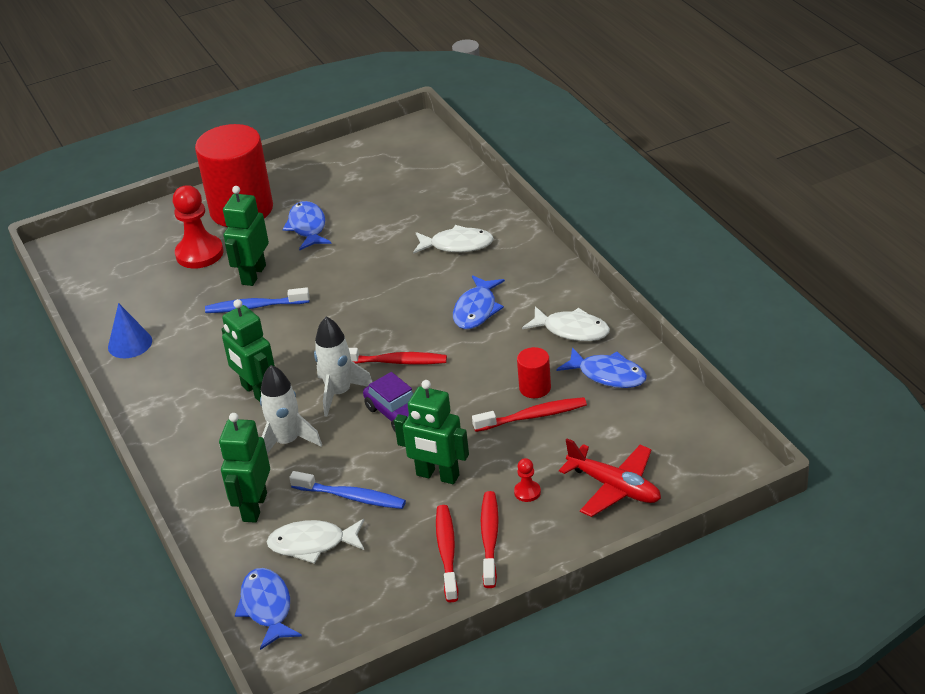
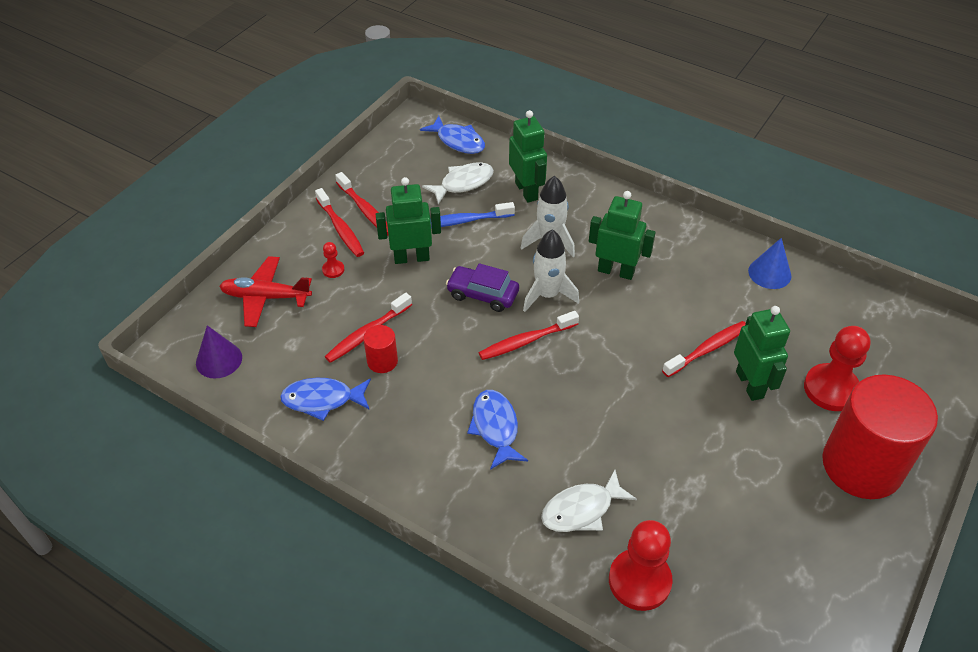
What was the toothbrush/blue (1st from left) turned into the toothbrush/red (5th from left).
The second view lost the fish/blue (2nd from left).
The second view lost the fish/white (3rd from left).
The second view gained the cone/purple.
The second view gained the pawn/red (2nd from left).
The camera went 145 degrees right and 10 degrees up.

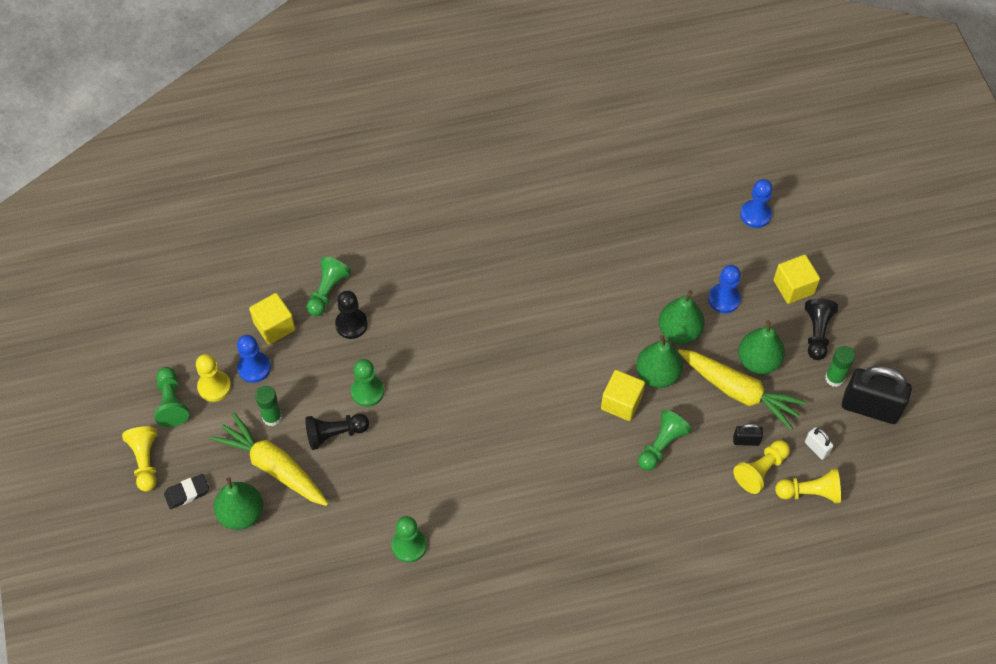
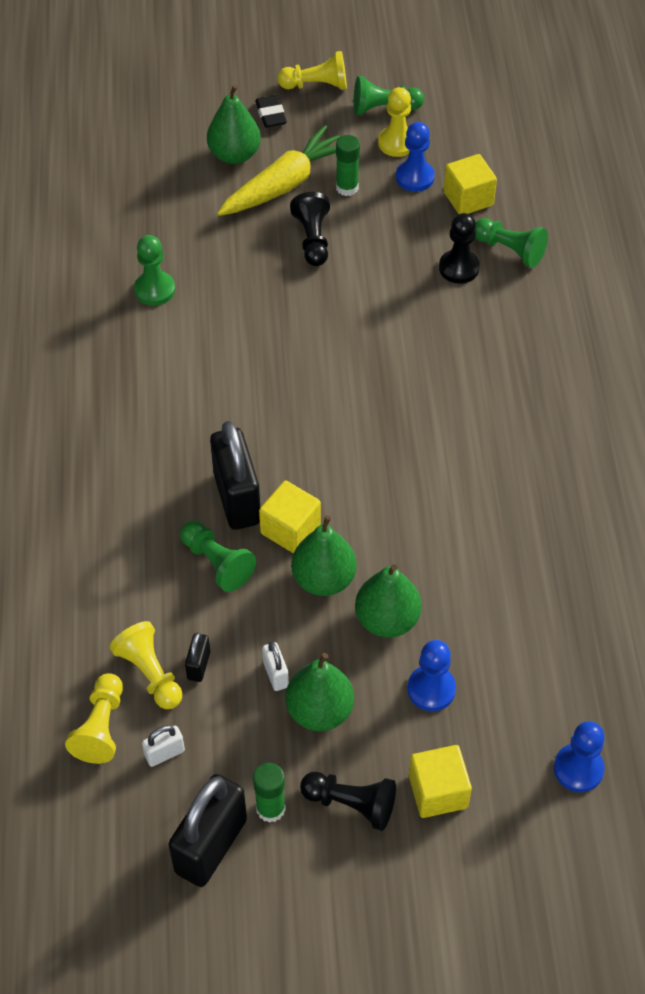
The second view lost the pawn/green (3rd from left).
Where the carrot/yellow (2nd from left) stood, the padlock/white (2nd from left) came to stand.
The second view gained the padlock/black (3rd from left).
The camera went 100 degrees right and 5 degrees down.

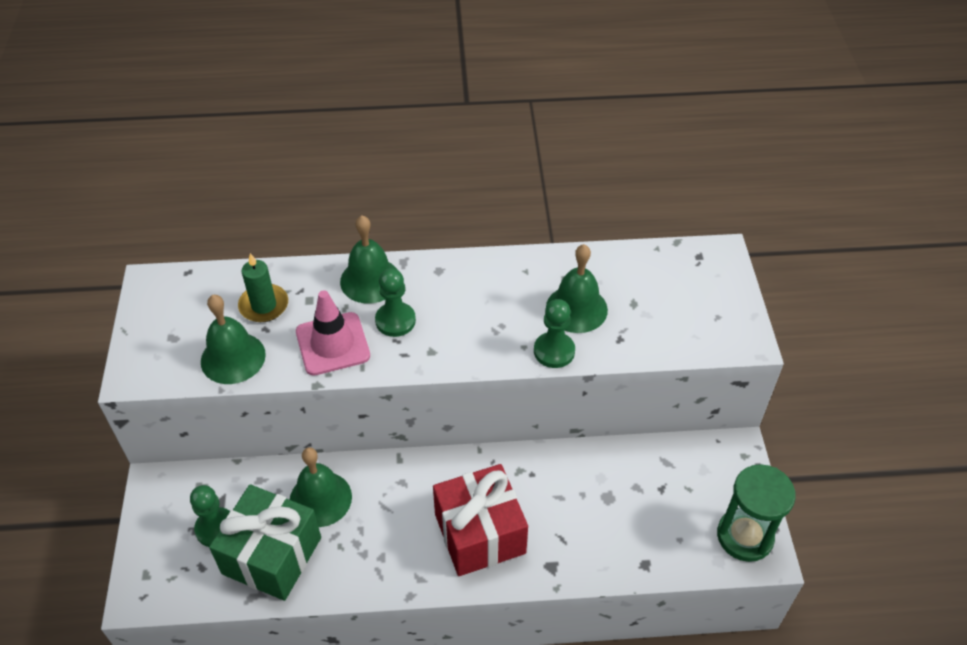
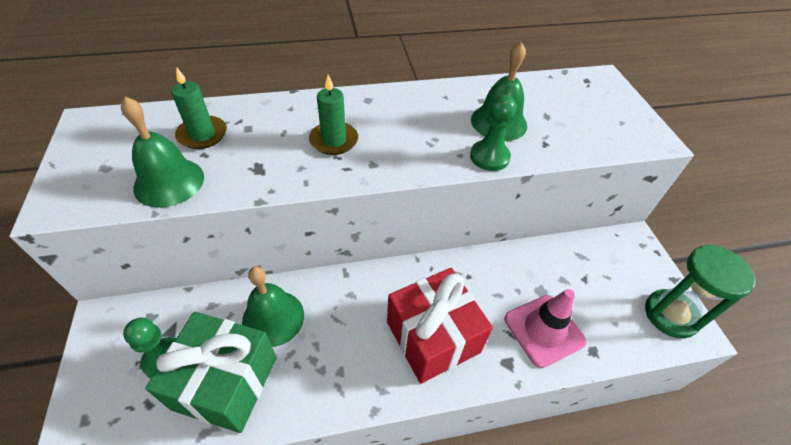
The traffic cone/pink ended up elsewhere.
The second view lost the bell/green (3rd from left).
Where the pawn/green (2nd from left) stood, the candle/green (2nd from left) came to stand.
The camera went 10 degrees left and 0 degrees up.

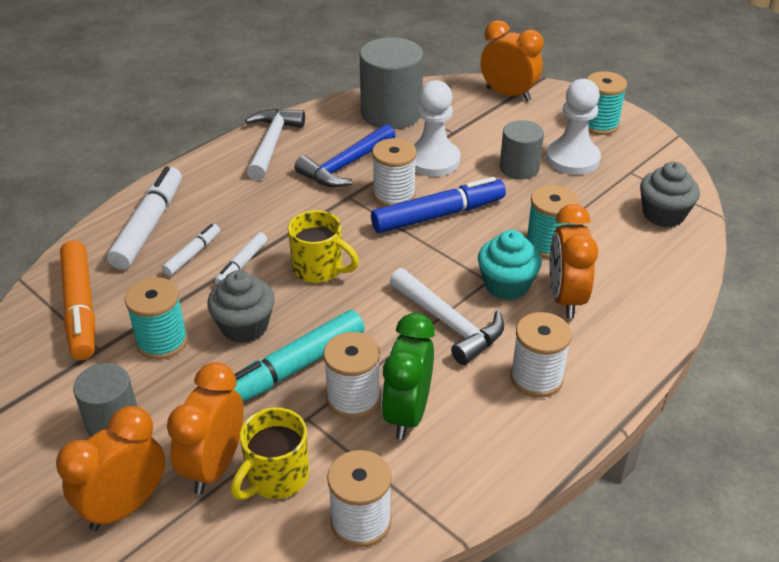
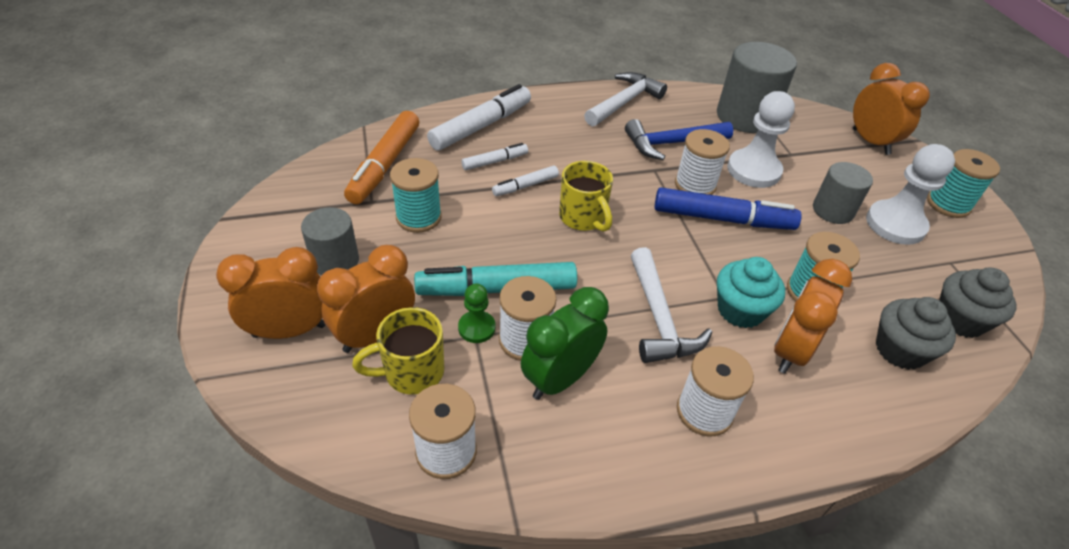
The cupcake/grey (1st from left) ended up elsewhere.
The second view gained the pawn/green.
The camera went 30 degrees right and 5 degrees up.

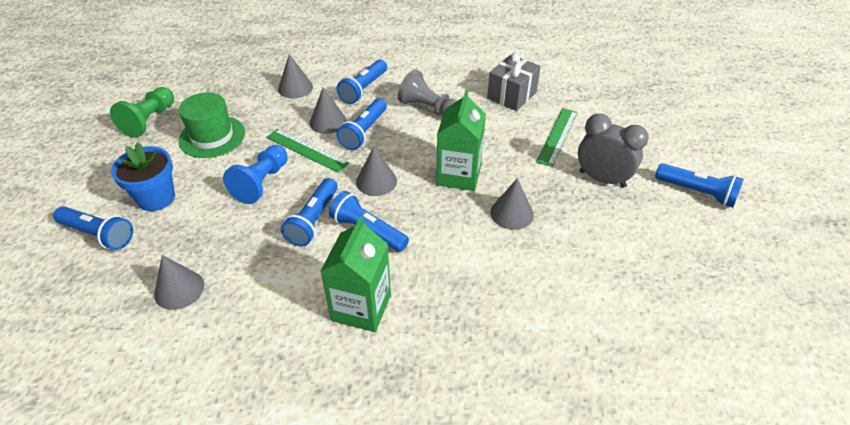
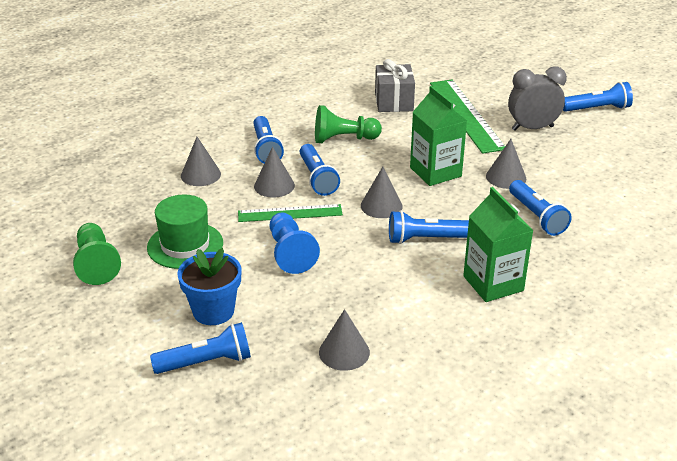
The flashlight/blue (2nd from left in the first image) ended up elsewhere.
What was the pawn/grey turned into the pawn/green (2nd from left).
The size of the ruler/green (2nd from left) changed by a factor of 1.61.
The camera went 40 degrees left and 10 degrees down.

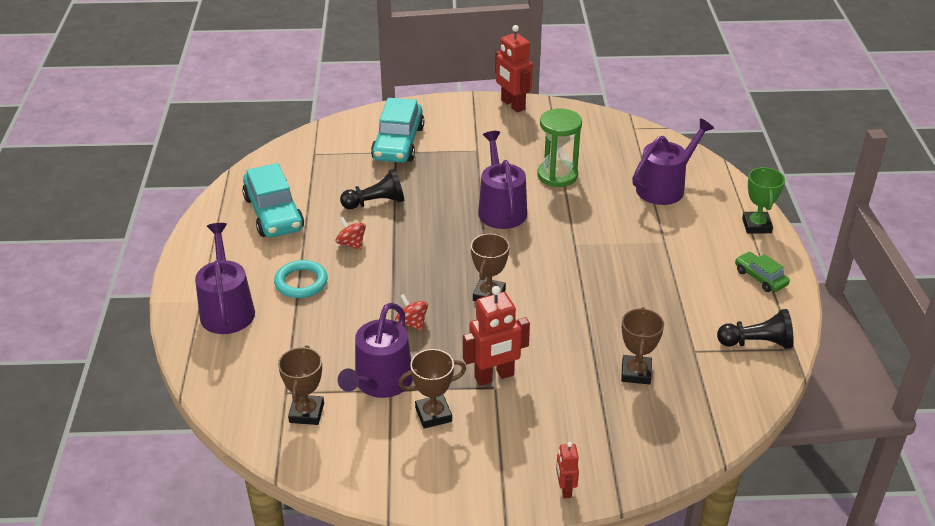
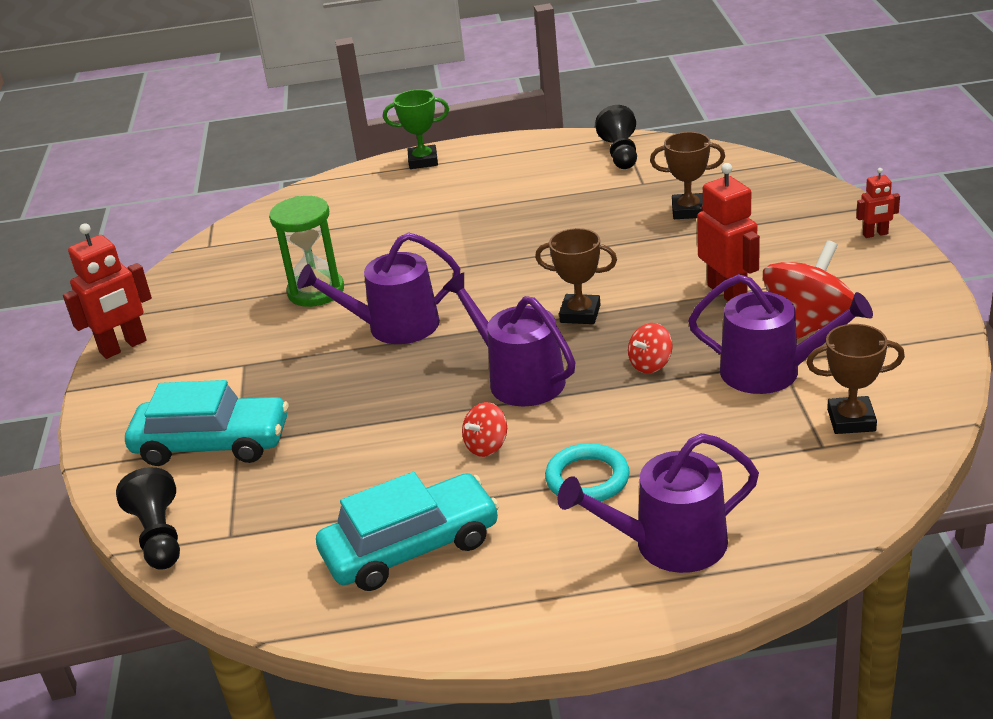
The pawn/black (1st from left) ended up elsewhere.
Where the trophy/brown (2nd from left) stood, the spinning top/red (3rd from left) came to stand.
The watering can/purple (4th from left in the first image) ended up elsewhere.
The second view lost the car/green.
The camera went 90 degrees left and 5 degrees down.

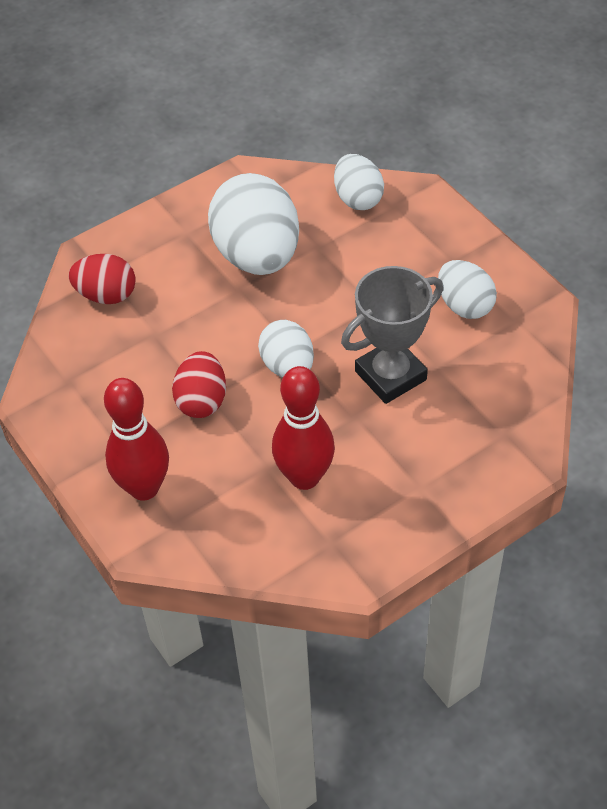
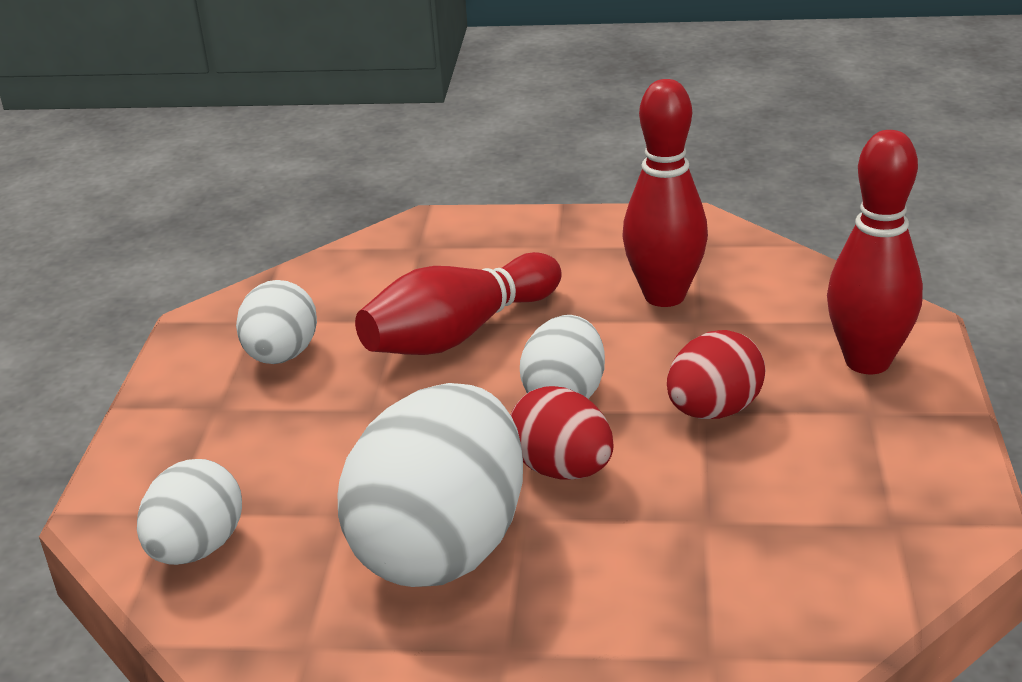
The egg/red (1st from left) ended up elsewhere.
Where the trophy/grey stood, the bowling pin/red (1st from left) came to stand.
The camera went 140 degrees left and 20 degrees down.

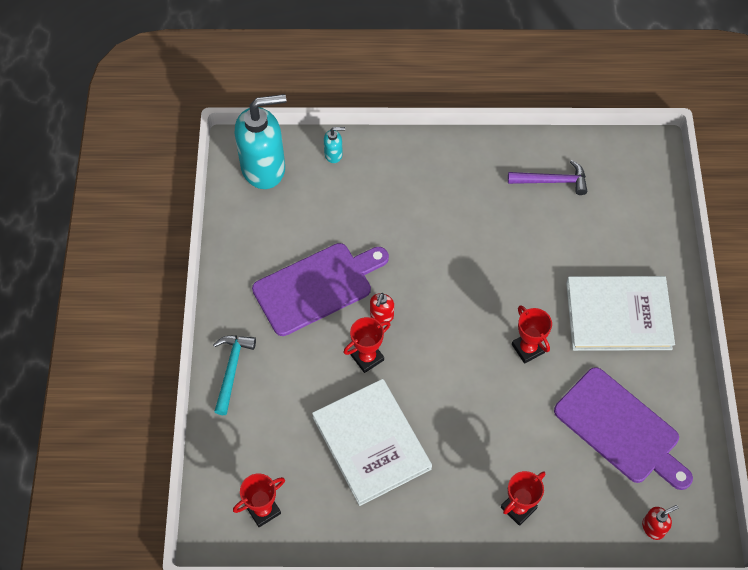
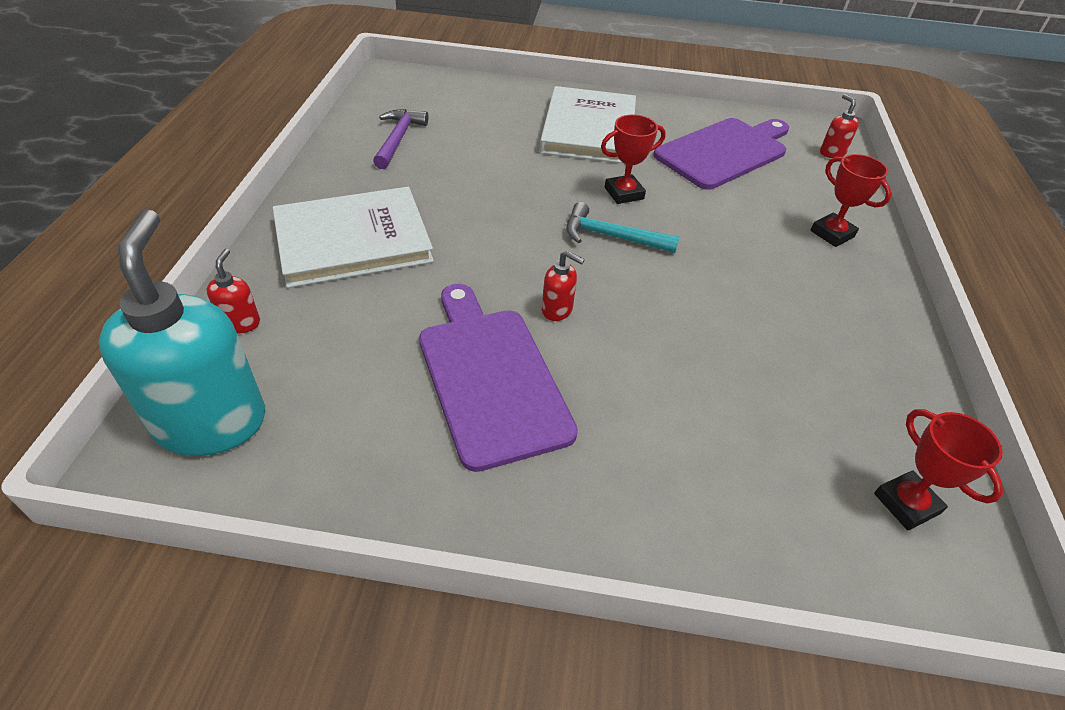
The hammer/turquoise ended up elsewhere.
The book/white (1st from left) ended up elsewhere.
What was the soap dispenser/turquoise (2nd from left) turned into the soap dispenser/red (1st from left).
The second view lost the trophy/red (2nd from left).
The camera went 85 degrees left and 15 degrees down.

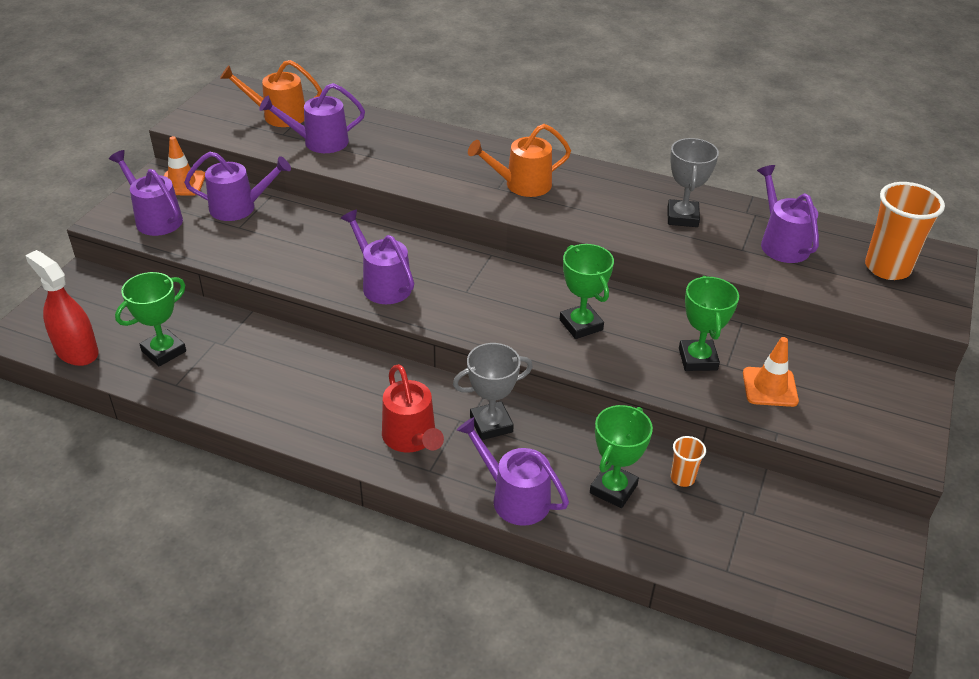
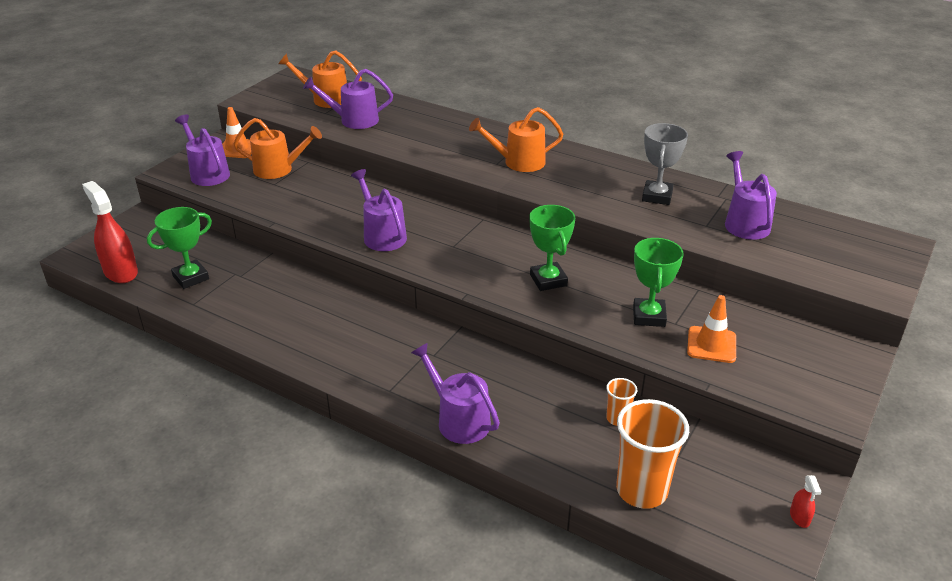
What was the watering can/purple (2nd from left) turned into the watering can/orange (1st from left).
The second view lost the watering can/red.
The second view lost the trophy/grey (1st from left).
The second view lost the trophy/green (3rd from left).
The cup/orange (2nd from left) ended up elsewhere.
The second view gained the spray bottle/red (2nd from left).
The camera went 10 degrees right and 5 degrees down.

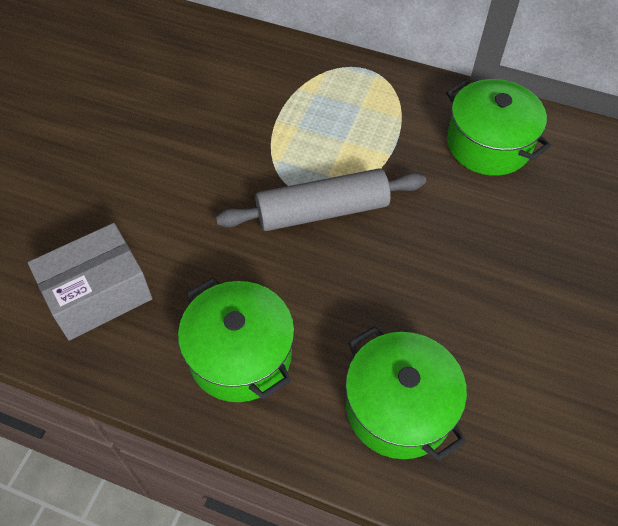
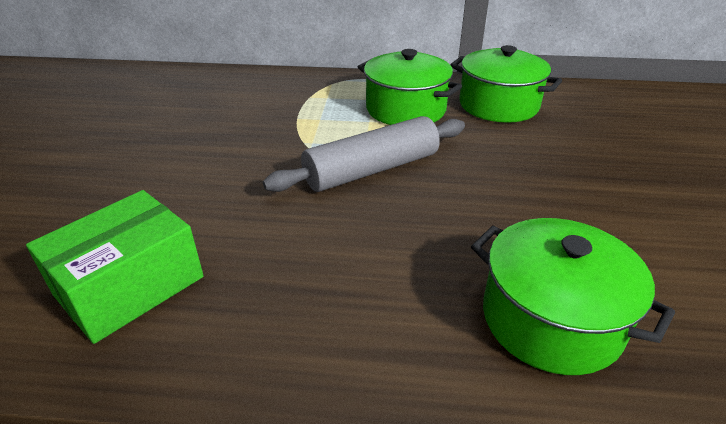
What was the box/grey turned into the box/green.
The pot/green (1st from left) ended up elsewhere.
The camera went 15 degrees left and 20 degrees down.

